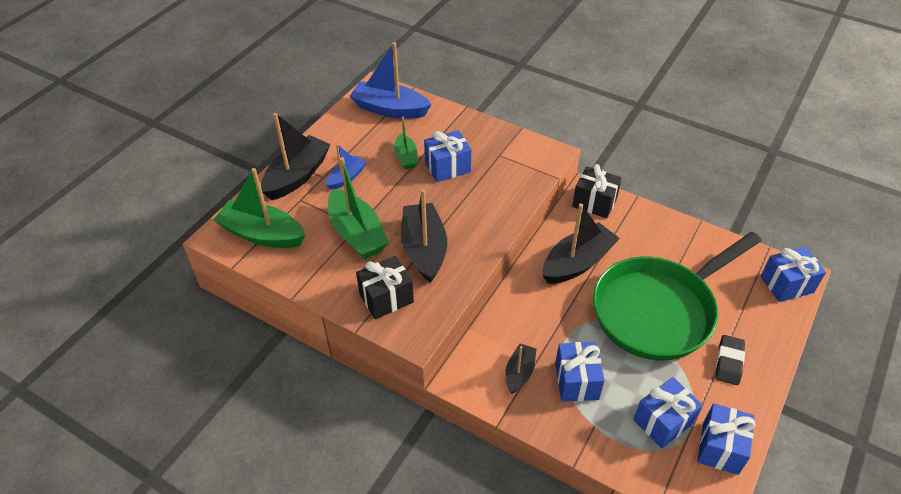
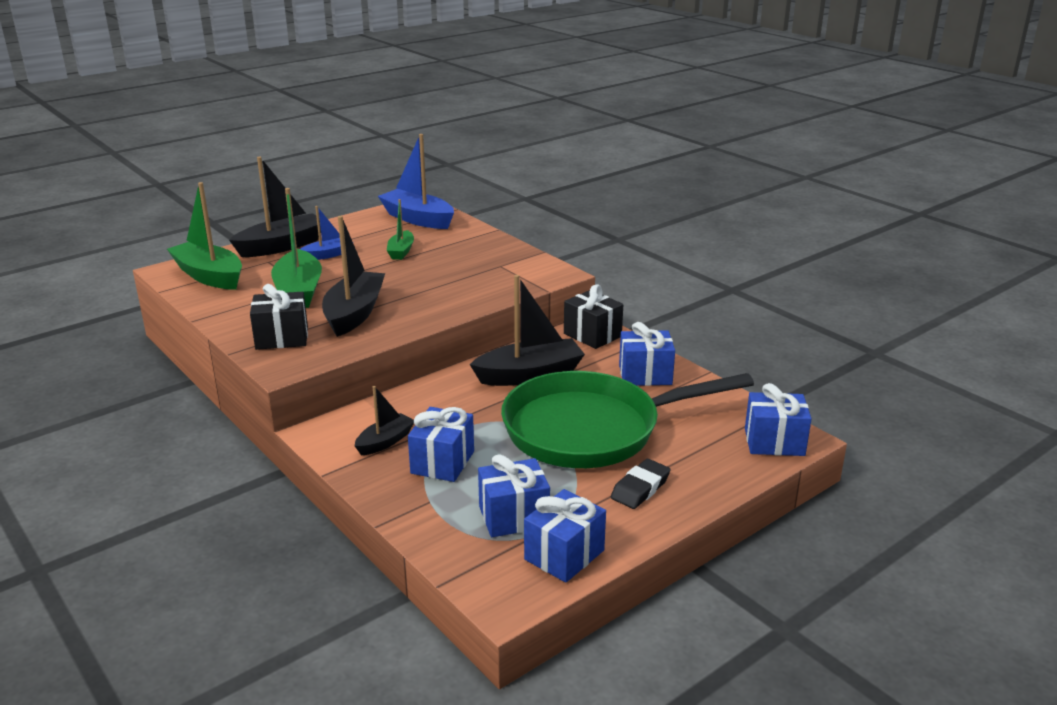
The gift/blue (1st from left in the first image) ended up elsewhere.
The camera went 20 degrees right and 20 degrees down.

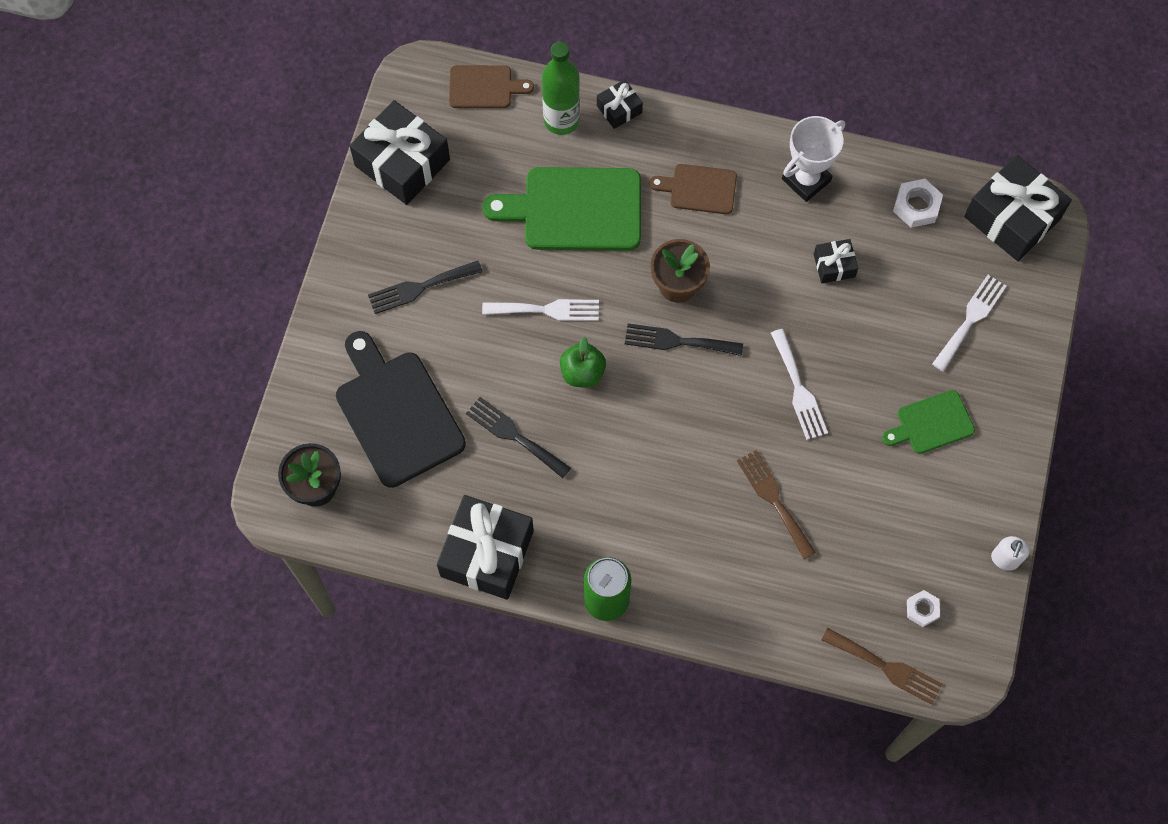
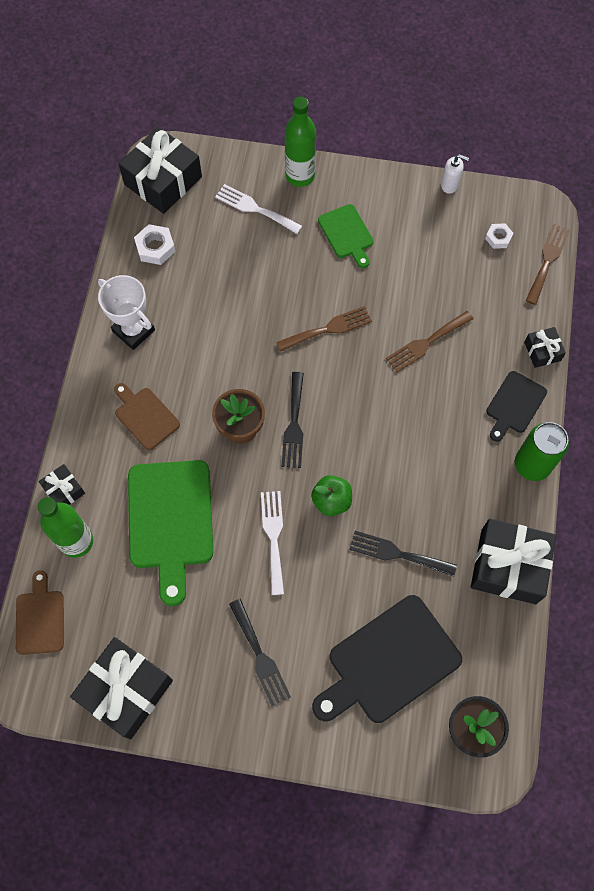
The fork/black (2nd from left in the first image) ended up facing another way, 75 degrees clockwise from before.
The cutting board/brown (2nd from left) ended up facing another way, 135 degrees clockwise from before.
What was the fork/white (2nd from left) turned into the fork/brown (1st from left).
The gift/black (4th from left in the first image) ended up elsewhere.
The second view gained the bottle/green (2nd from left).
The second view gained the cutting board/black (2nd from left).
The camera went 95 degrees left and 0 degrees up.

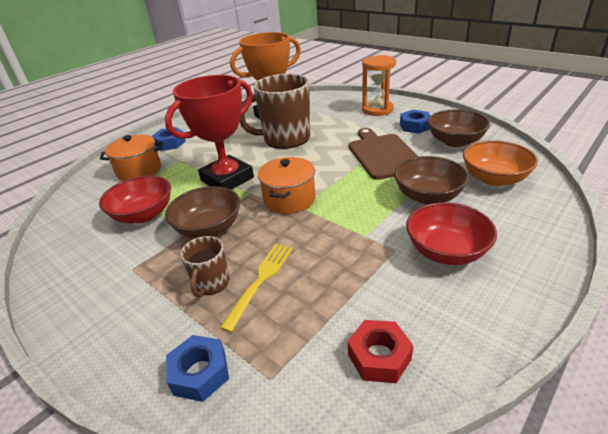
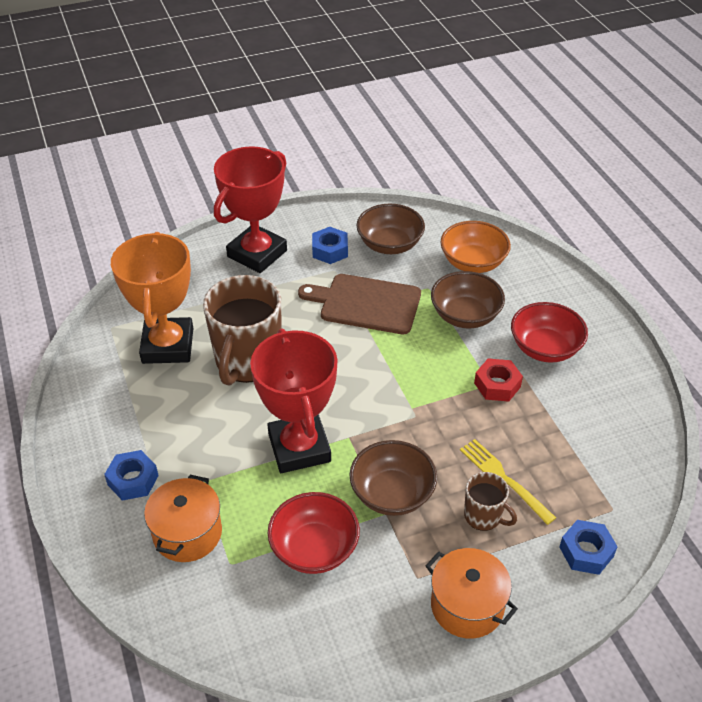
The pot/orange (2nd from left) ended up elsewhere.
The nut/red ended up elsewhere.
Where the hourglass/orange stood, the trophy/red (1st from left) came to stand.
The camera went 65 degrees left and 10 degrees up.

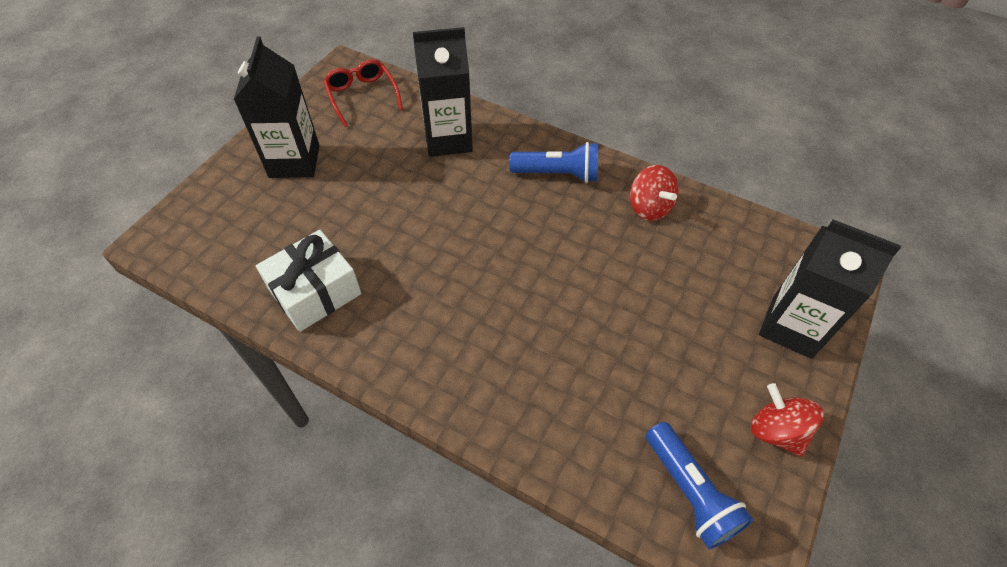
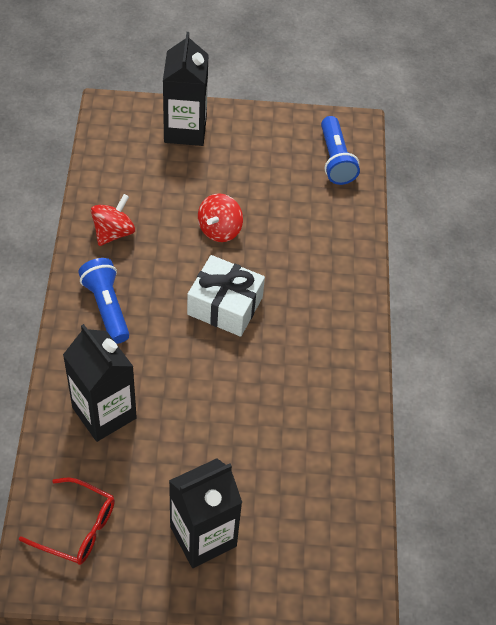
The gift/white ended up elsewhere.
The glasses/red ended up facing another way, 105 degrees counterclockwise from before.
The flashlight/blue (2nd from left) ended up facing another way, 135 degrees clockwise from before.
The spinning top/red (2nd from left) ended up elsewhere.
The camera went 120 degrees left and 0 degrees up.

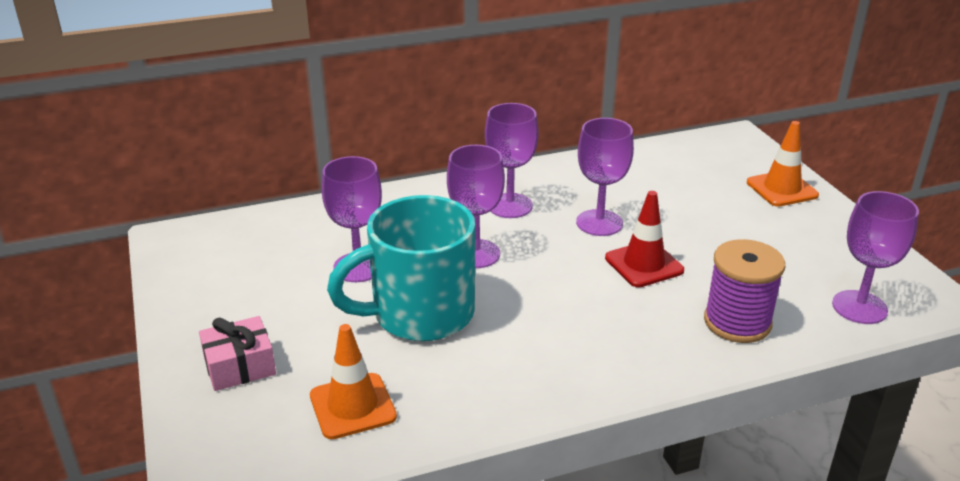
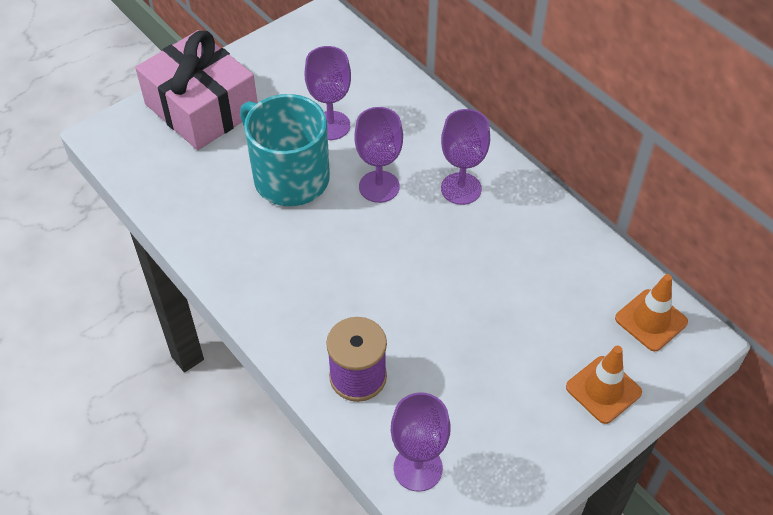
The size of the gift/pink changed by a factor of 2.14.
The traffic cone/orange (1st from left in the first image) ended up elsewhere.
The second view lost the goblet/purple (4th from left).
The second view lost the traffic cone/red.
The camera went 70 degrees right and 20 degrees up.

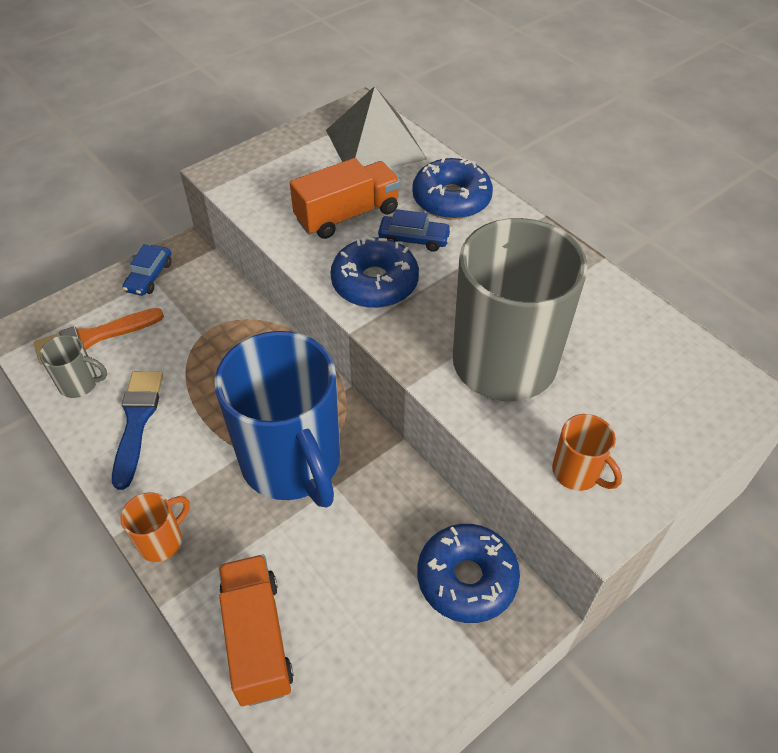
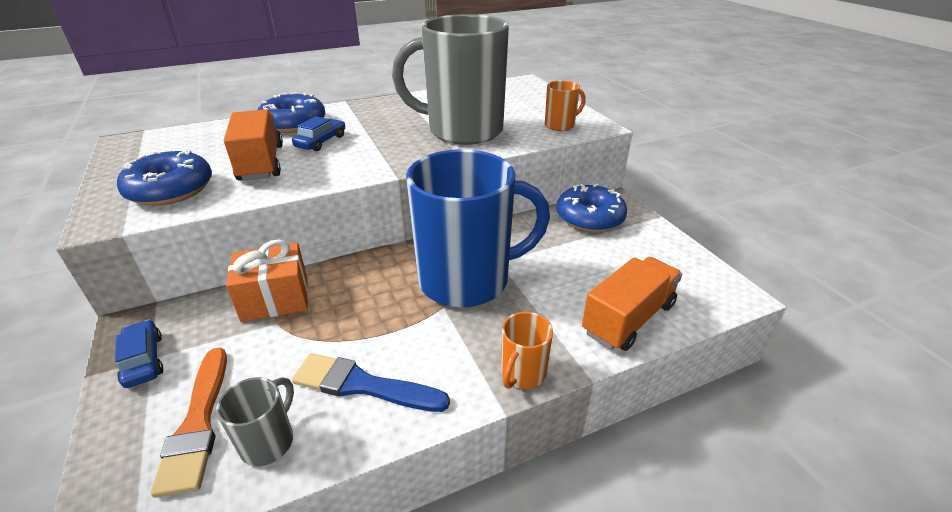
The mug/orange (1st from left) ended up facing another way, 120 degrees counterclockwise from before.
The car/blue (1st from left) ended up facing another way, 150 degrees counterclockwise from before.
The truck/orange (1st from left in the first image) ended up facing another way, 135 degrees clockwise from before.
The second view lost the pyramid/grey.
The donut/blue (1st from left) ended up elsewhere.
The second view gained the gift/orange.
The camera went 75 degrees left and 15 degrees down.

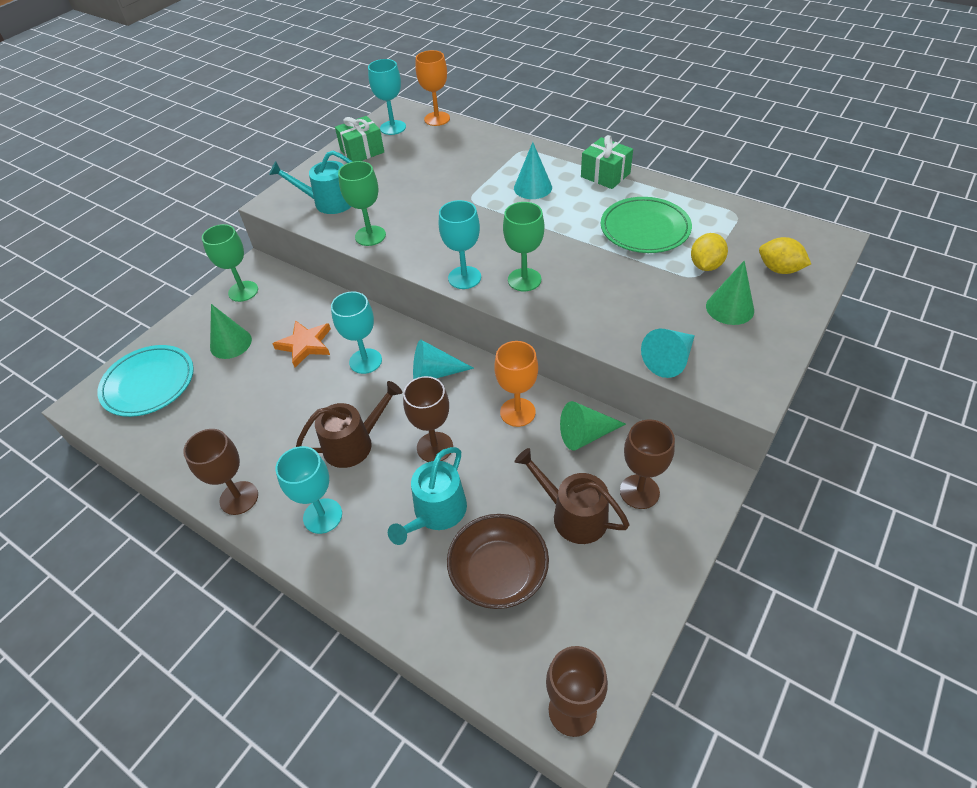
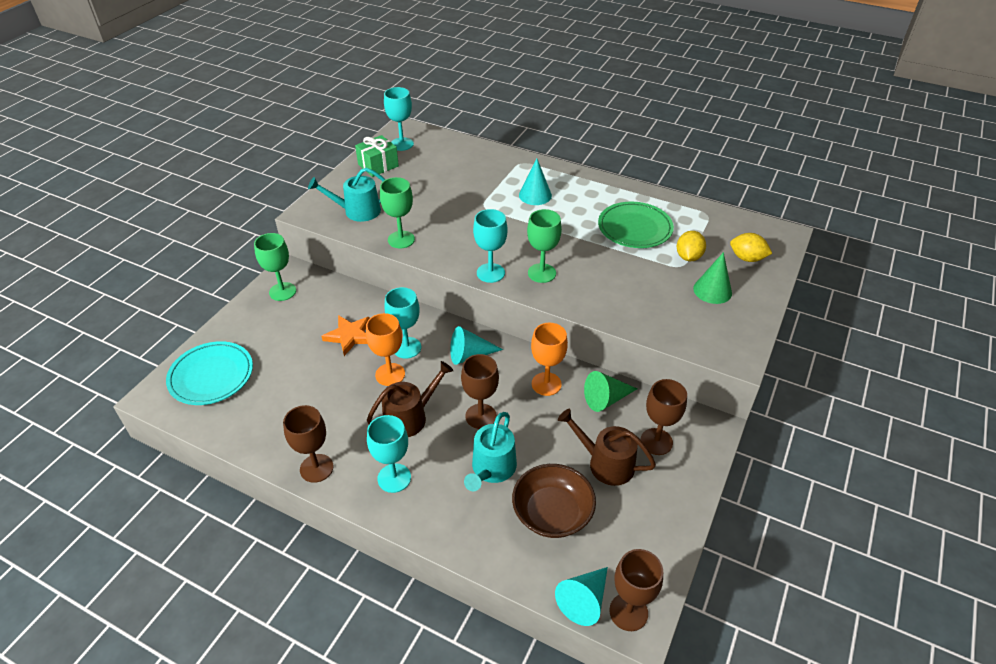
The second view lost the cone/green (1st from left).
The goblet/orange (1st from left) ended up elsewhere.
The second view lost the gift/green (2nd from left).
The cone/turquoise (3rd from left) ended up elsewhere.
The camera went 10 degrees left and 5 degrees down.

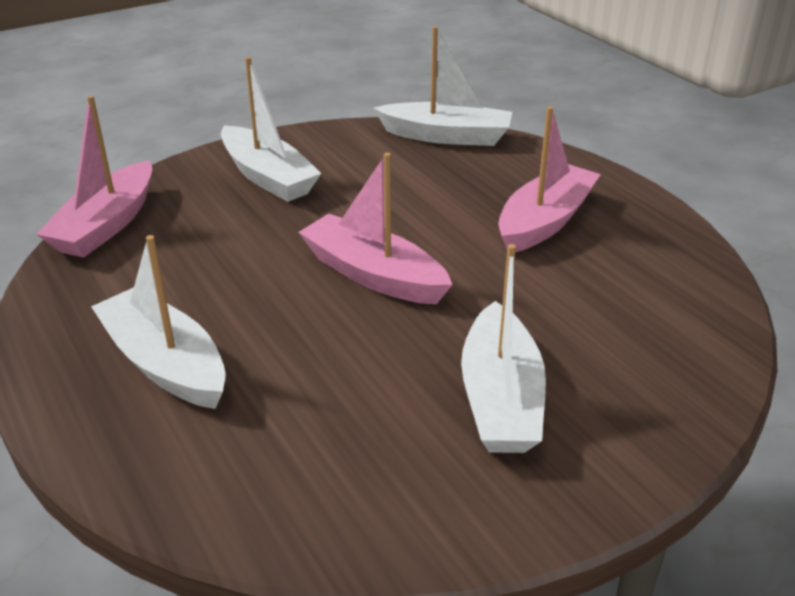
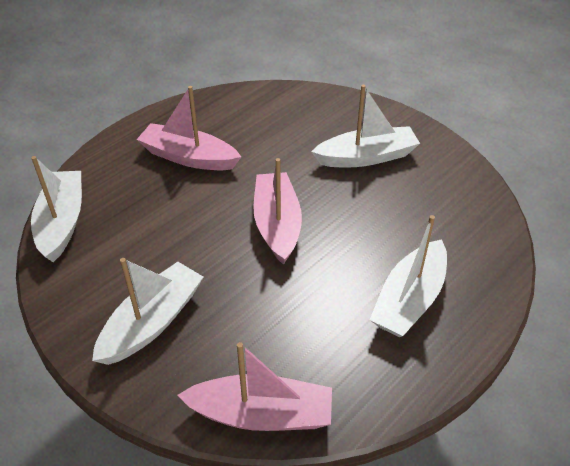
The boat/pink (2nd from left in the first image) ended up facing another way, 150 degrees clockwise from before.
The camera went 105 degrees left and 10 degrees up.

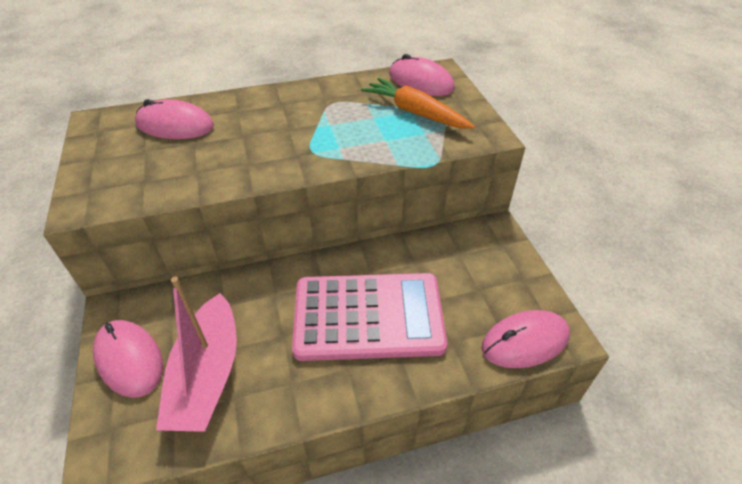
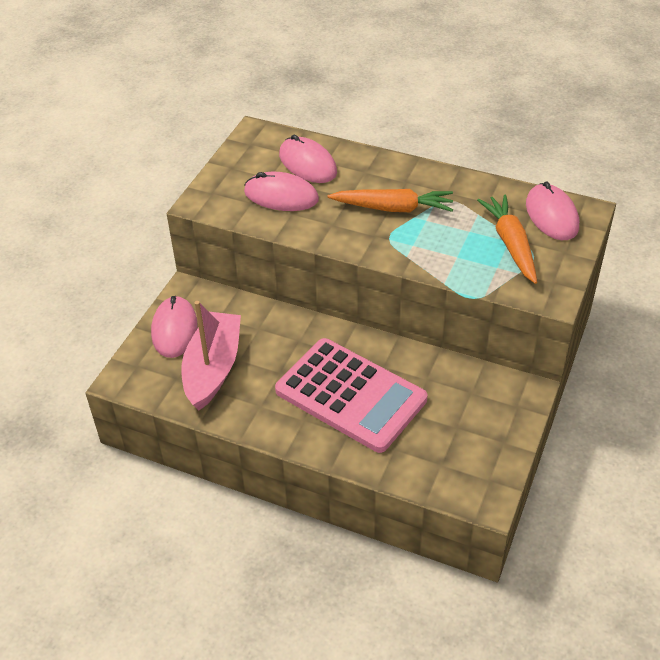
The boat/pink ended up facing another way, 150 degrees clockwise from before.
The mouse/pink (4th from left in the first image) ended up elsewhere.
The second view gained the carrot/orange (1st from left).
The camera went 40 degrees right and 0 degrees up.

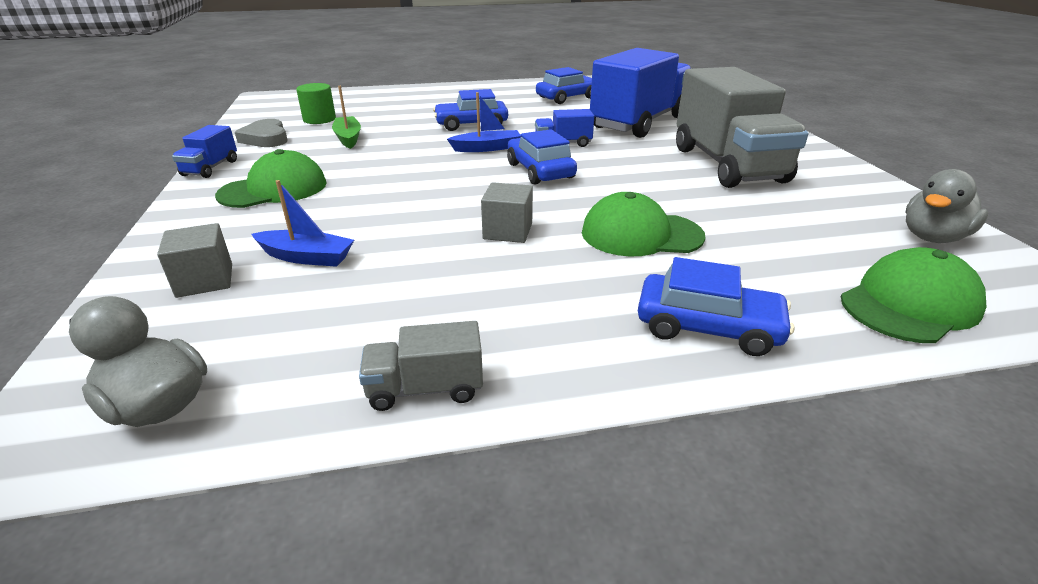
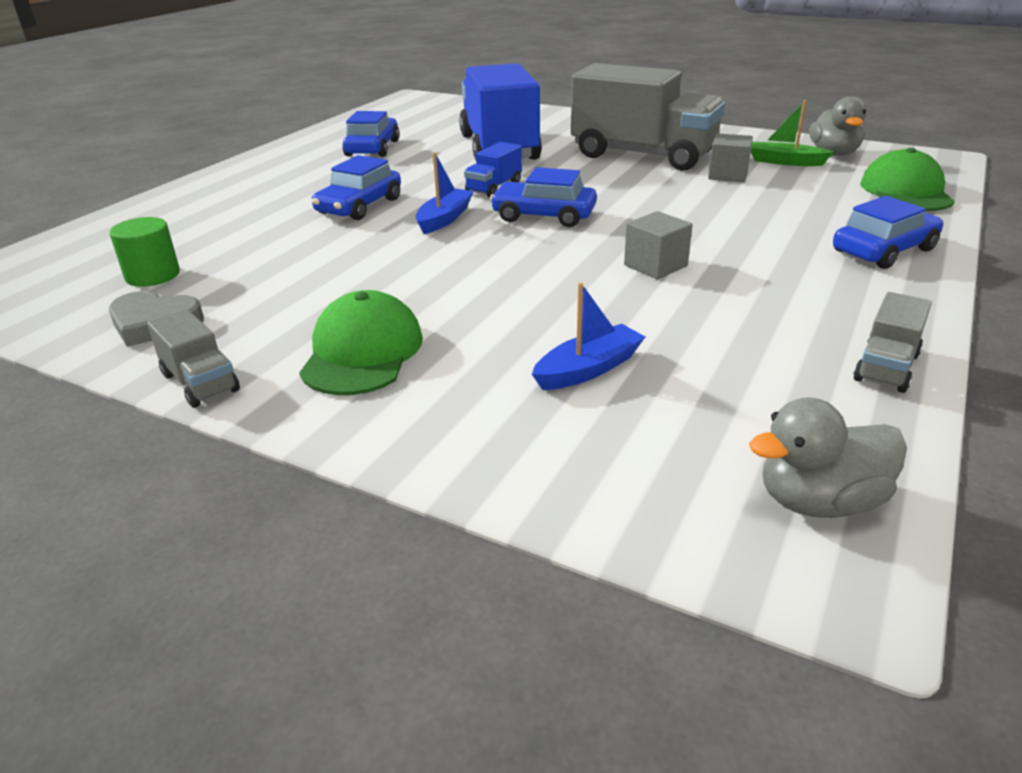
The cube/grey (1st from left in the first image) ended up elsewhere.
What was the truck/blue (1st from left) turned into the truck/grey (1st from left).
The boat/green ended up elsewhere.
The second view lost the cap/green (2nd from left).
The camera went 50 degrees left and 0 degrees up.

